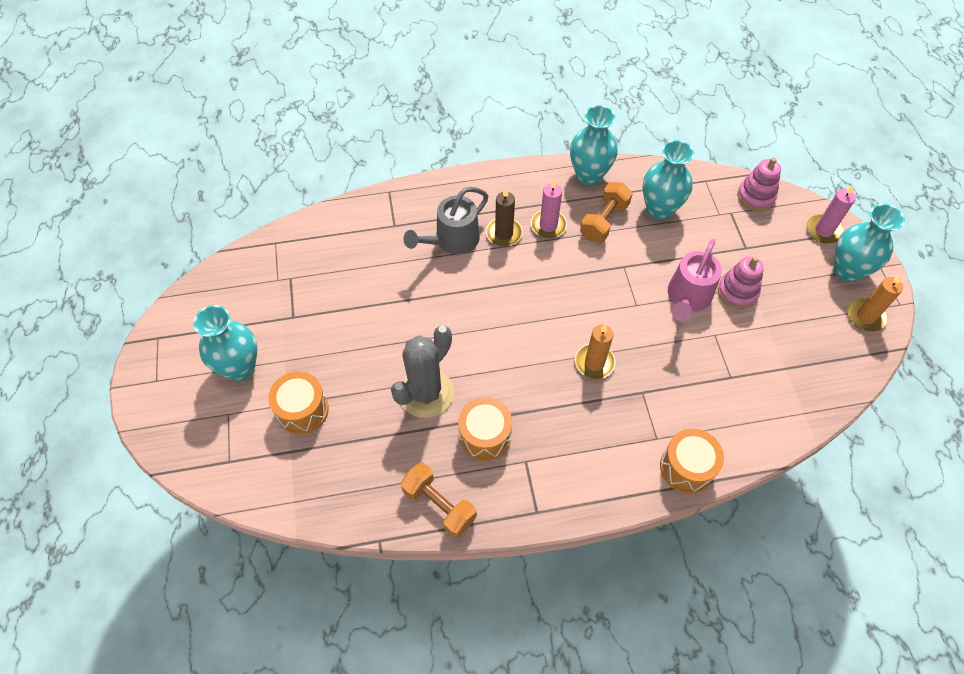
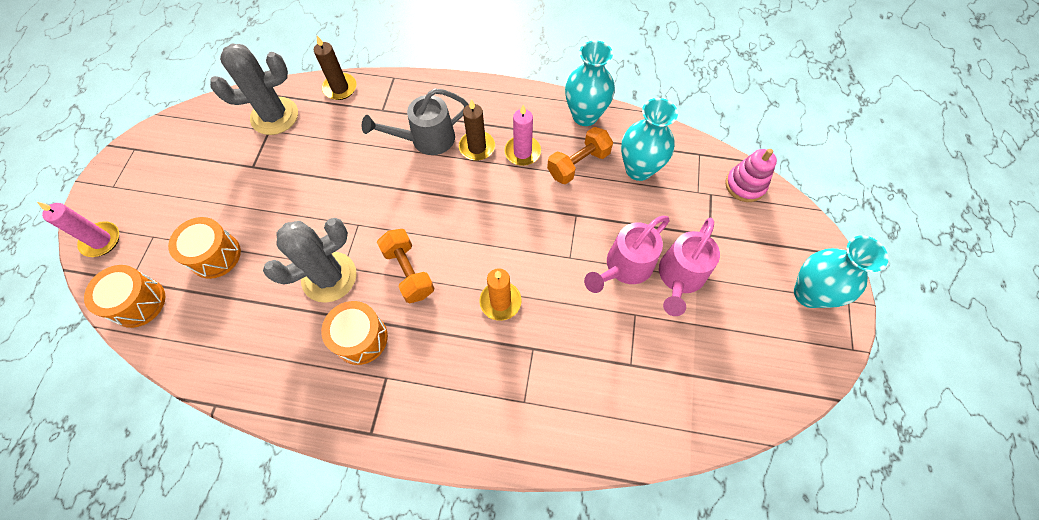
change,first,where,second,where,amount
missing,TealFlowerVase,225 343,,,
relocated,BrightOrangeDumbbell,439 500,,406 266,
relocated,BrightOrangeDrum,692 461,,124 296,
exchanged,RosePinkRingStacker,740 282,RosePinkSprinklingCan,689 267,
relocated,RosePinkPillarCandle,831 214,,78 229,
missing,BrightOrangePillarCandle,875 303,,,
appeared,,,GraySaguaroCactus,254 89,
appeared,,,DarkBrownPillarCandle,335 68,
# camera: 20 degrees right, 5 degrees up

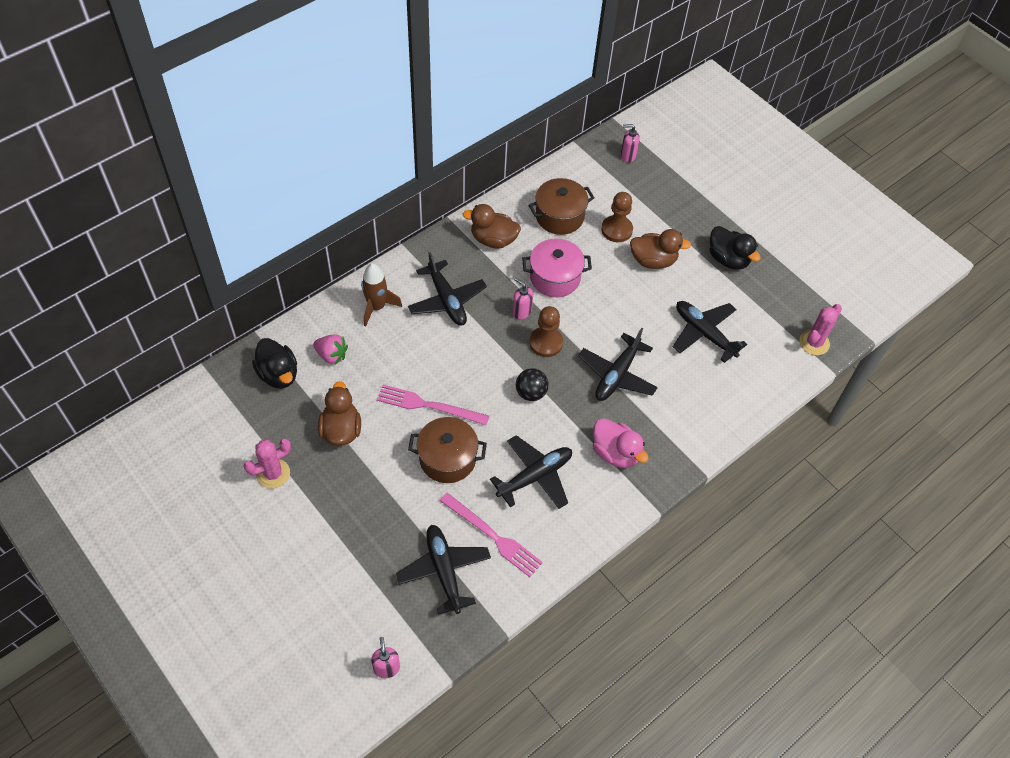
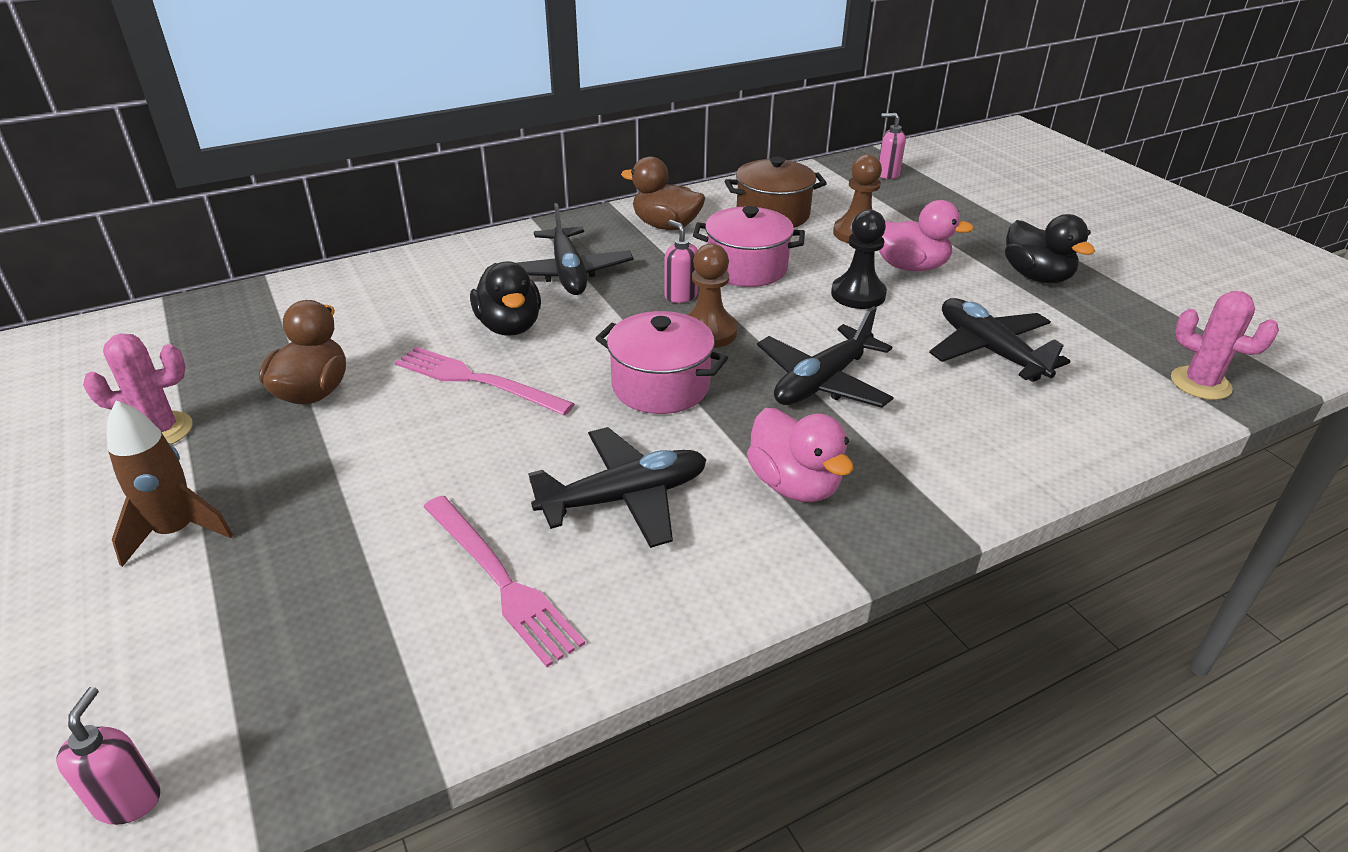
change,first,where,second,where,amount
relocated,EbonyRubberDuck,274 363,,505 298,
missing,RosePinkToyStrawberry,330 349,,,
relocated,DarkBrownRocket,381 295,,170 483,
missing,EbonyPlane,443 570,,,
missing,DarkBrownStockpot,447 450,,,
exchanged,EbonySphere,532 384,RosePinkStockpot,661 362,
colour,DarkBrownRubberDuck,660 249,RosePinkRubberDuck,926 235,
spun,RosePinkSaguaroCactus,820 329,,1225 345,75 degrees clockwise
appeared,,,EbonyPawn,859 259,
# camera: 15 degrees right, 20 degrees down

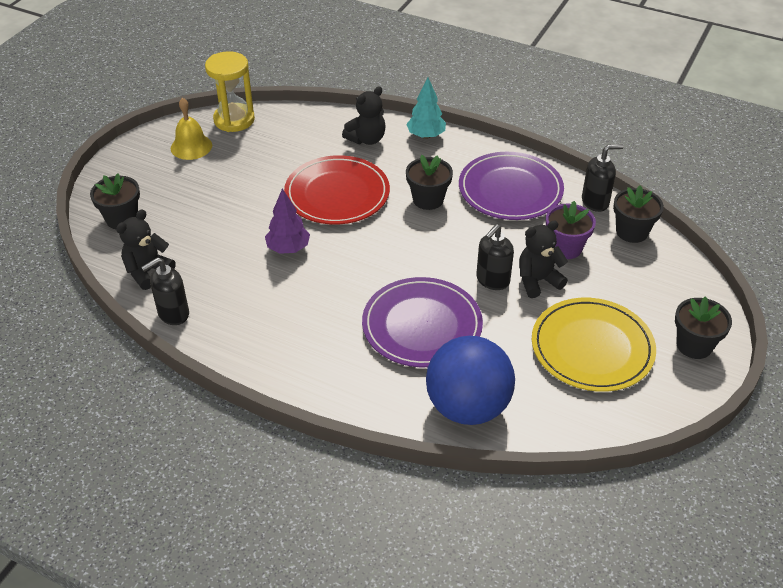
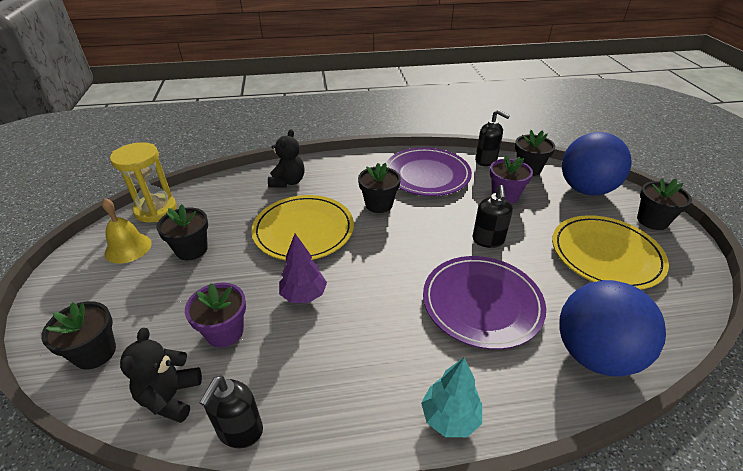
change,first,where,second,where,amount
colour,RedFlatDish,337 190,GoldenFlatDish,302 227,
relocated,TealToyTree,426 108,,451 397,
missing,EbonyTeddyBear,543 259,,,
spun,EbonySoapPump,603 178,,492 138,90 degrees clockwise
appeared,,,EbonyPottedPlant,182 232,
appeared,,,PurplePottedPlant,215 315,
appeared,,,CobaltSphere,597 164,
# camera: 35 degrees left, 5 degrees down

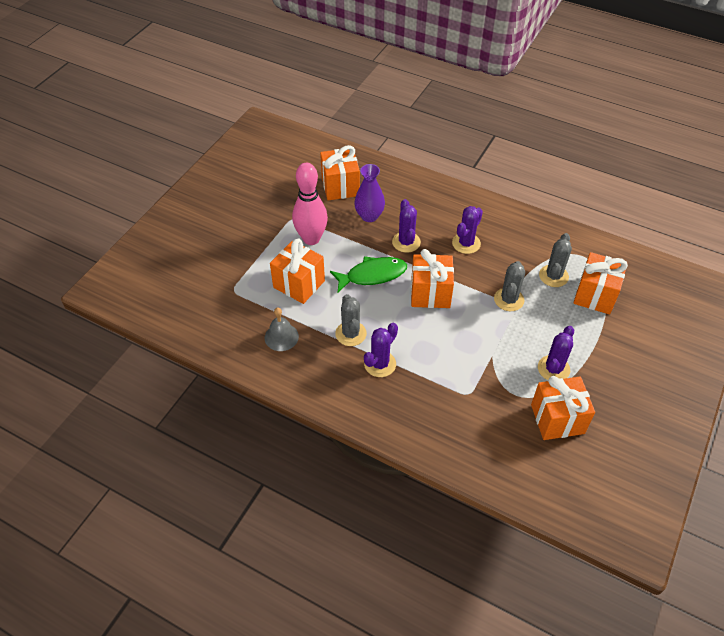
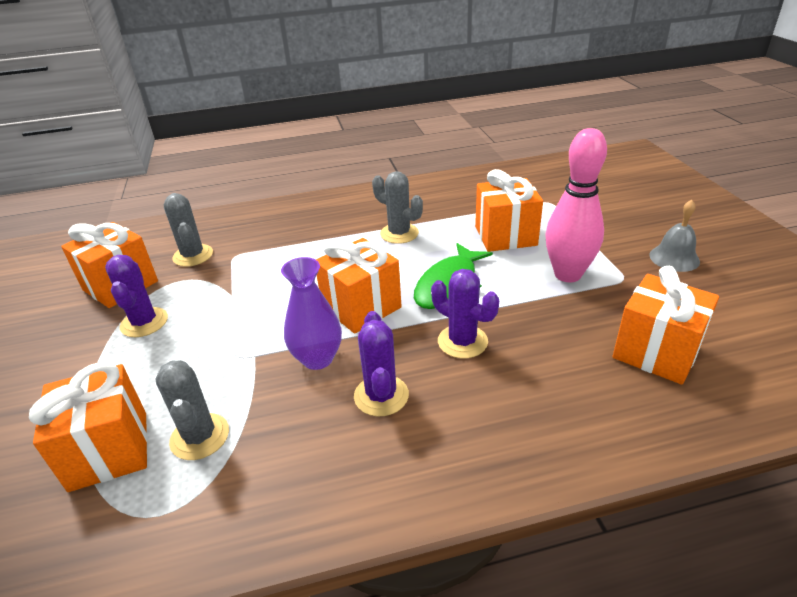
change,first,where,second,where,amount
relocated,GraySchoolBell,282 329,,674 236,
relocated,PurpleFlowerVase,369 193,,311 313,
missing,PurpleSaguaroCactus,381 349,,,
relocated,GraySaguaroCactus,509 286,,188 230,
# camera: 140 degrees right, 15 degrees down

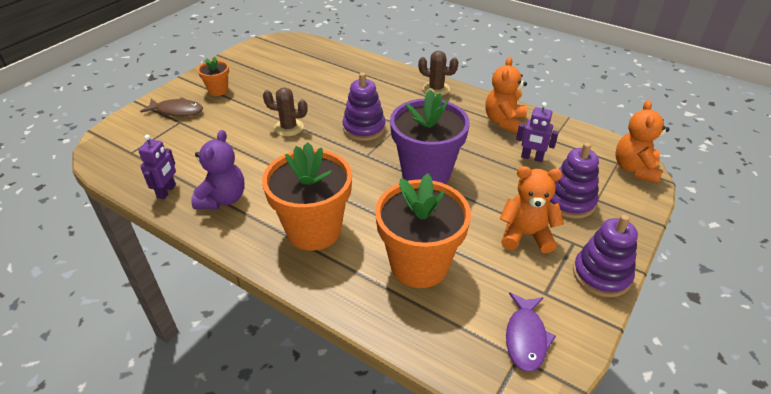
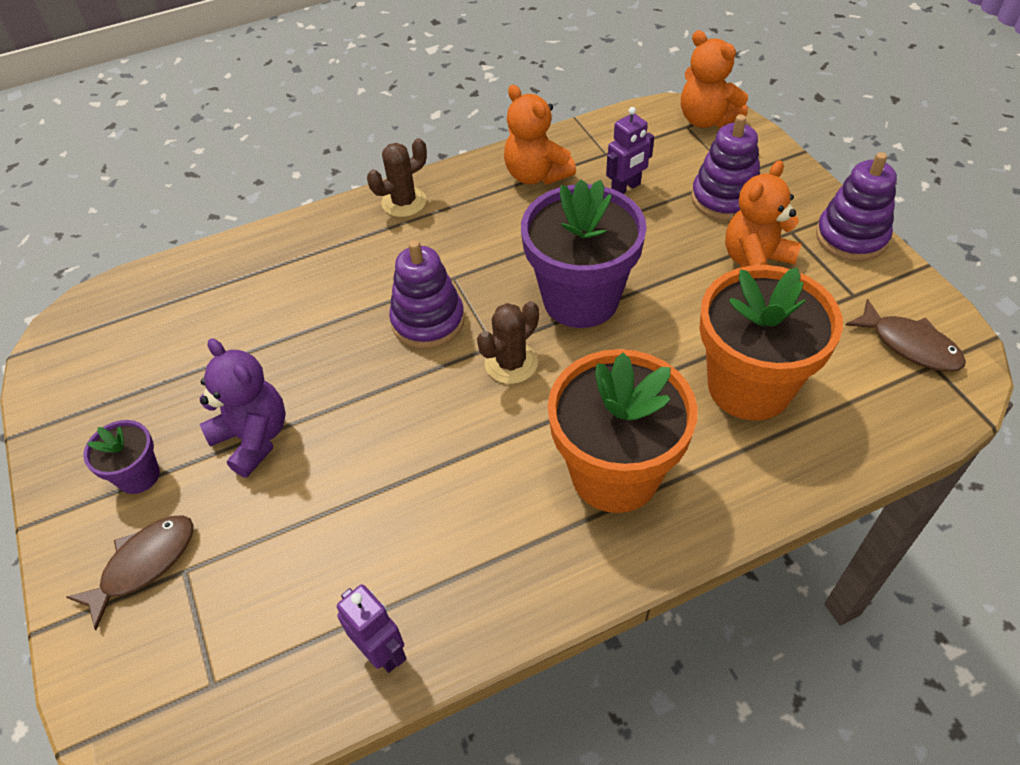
change,first,where,second,where,amount
relocated,PurpleTeddyBear,218 169,,243 408,
colour,BrightOrangePottedPlant,213 76,PurplePottedPlant,122 457,
relocated,DarkBrownSaguaroCactus,285 112,,508 342,
colour,PurpleFishFigure,531 332,DarkBrownFishFigure,905 335,
# camera: 55 degrees left, 10 degrees up

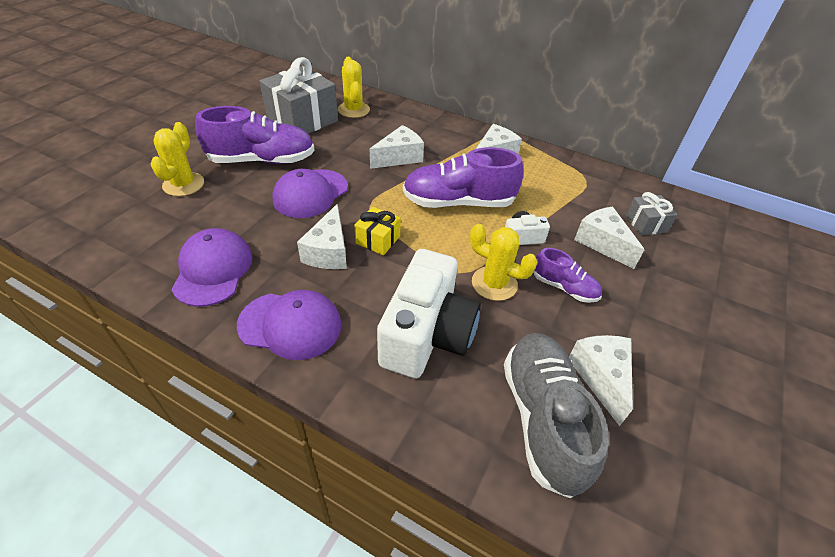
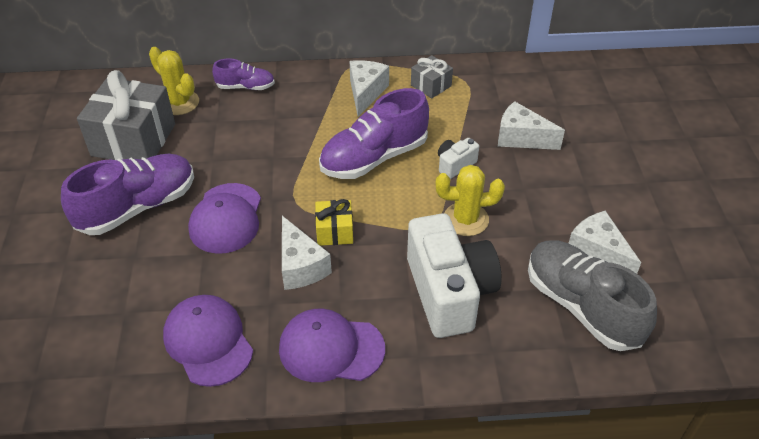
change,first,where,second,where,amount
missing,GoldenSaguaroCactus,177 159,,,
spun,PurpleCap,289 325,,332 345,150 degrees counterclockwise
missing,PureWhiteCheeseWedge,397 147,,,
relocated,PurpleSneaker,568 275,,243 74,
relocated,GrayPresent,652 213,,432 77,
# camera: 30 degrees left, 0 degrees up

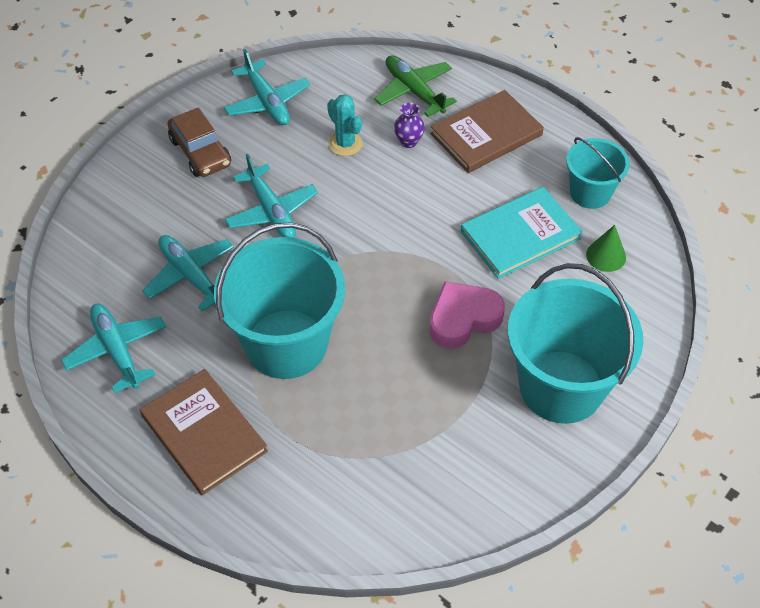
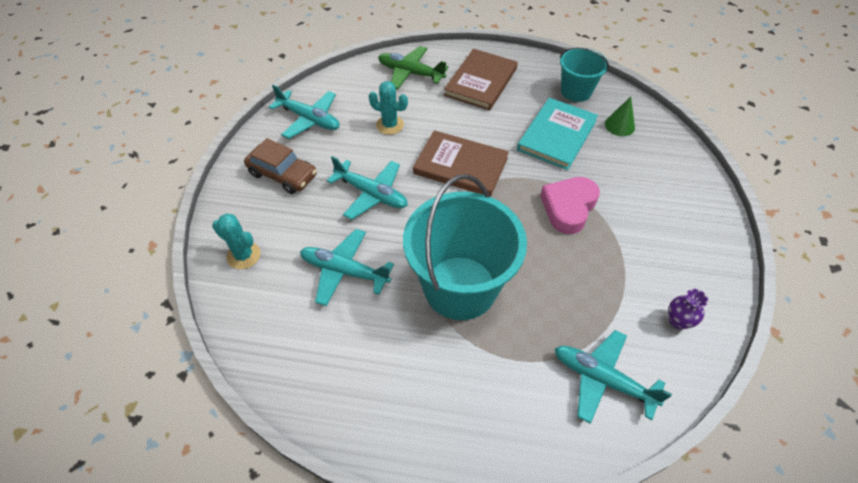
change,first,where,second,where,amount
relocated,TealPlane,113 348,,613 377,
relocated,DarkBrownBook,204 432,,461 163,
relocated,PurpleFlowerVase,409 125,,688 309,
missing,TealBucket,575 343,,,
appeared,,,TealSaguaroCactus,236 241,
# camera: 30 degrees left, 0 degrees up

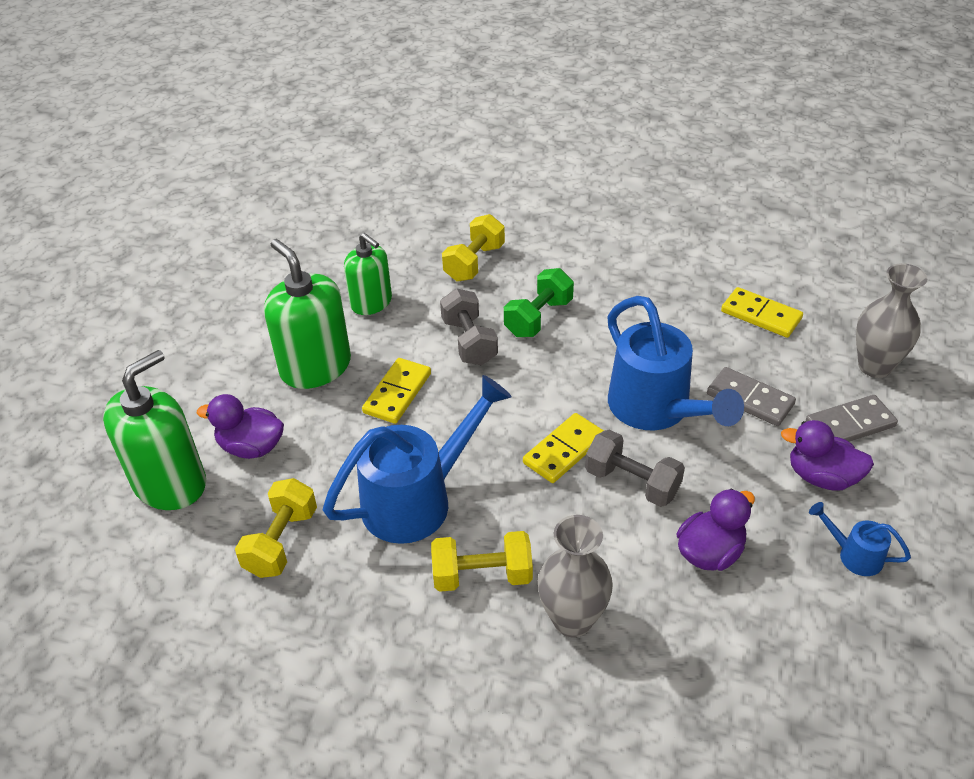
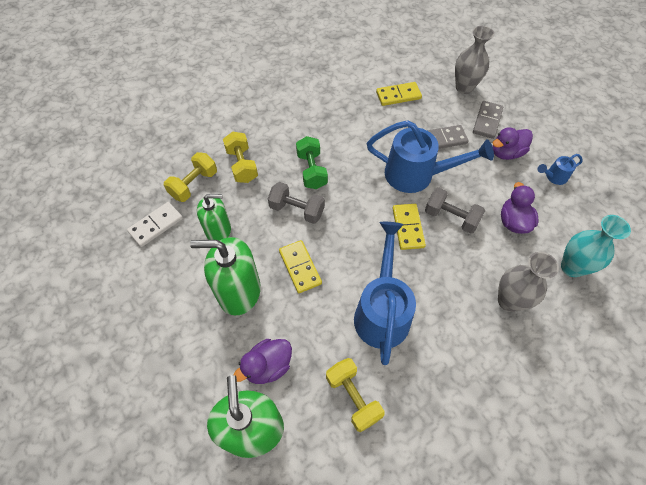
change,first,where,second,where,amount
relocated,GoldenDumbbell,482 561,,190 177,
spun,GrayDumbbell,635 468,,455 211,45 degrees clockwise
appeared,,,PureWhiteDominoPiece,155 224,
appeared,,,TealFlowerVase,596 246,
# camera: 50 degrees left, 15 degrees up

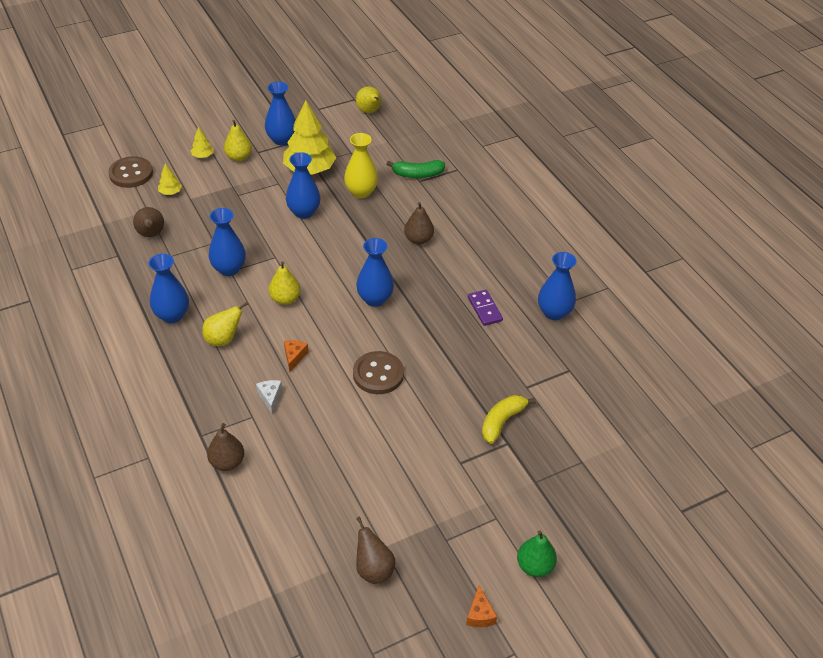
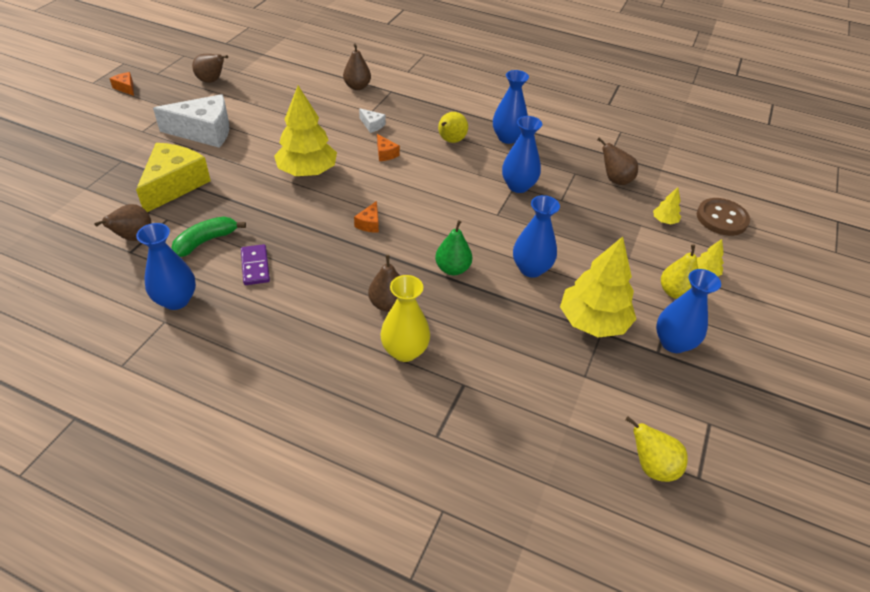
change,first,where,second,where,amount
missing,GoldenPearFruit,285 283,,,
relocated,GoldenFlowerVase,361 165,,405 318,
exchanged,DarkBrownSewingButton,378 372,GoldenToyTree,305 131,
exchanged,CobaltFlowerVase,375 272,BrightOrangeCheeseWedge,366 217,
relocated,LeafGreenBananaFruit,416 169,,208 236,
spun,PurpleDominoPiece,485 308,,255 264,45 degrees clockwise
exchanged,GoldenBananaFruit,509 419,GoldenCheeseWedge,173 177,
relocated,LeafGreenPearFruit,537 553,,453 247,
appeared,,,DarkBrownPearFruit,122 222,
appeared,,,PureWhiteCheeseWedge,191 121,
# camera: 140 degrees right, 0 degrees up

